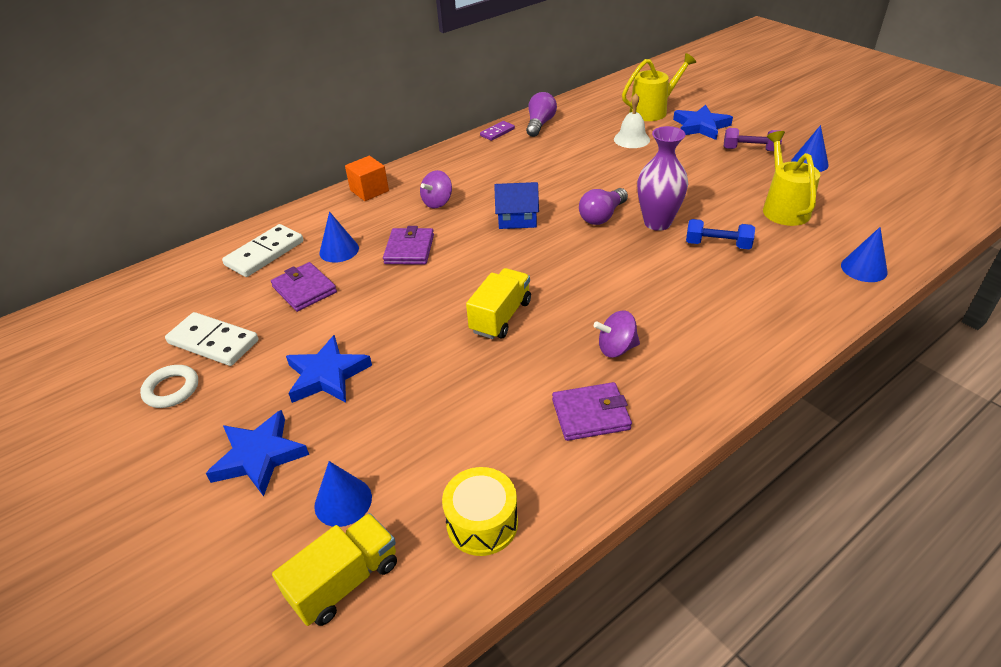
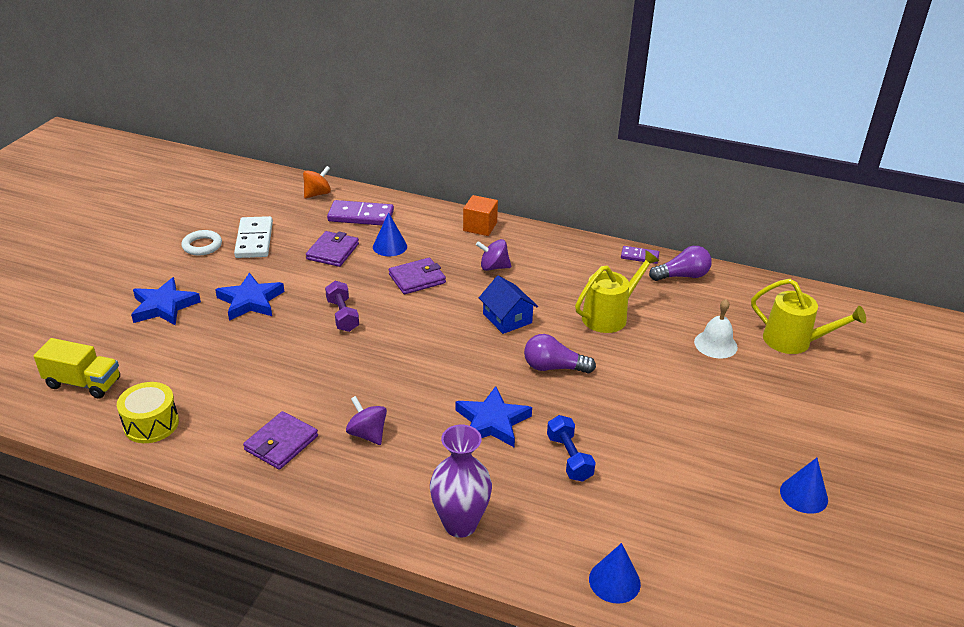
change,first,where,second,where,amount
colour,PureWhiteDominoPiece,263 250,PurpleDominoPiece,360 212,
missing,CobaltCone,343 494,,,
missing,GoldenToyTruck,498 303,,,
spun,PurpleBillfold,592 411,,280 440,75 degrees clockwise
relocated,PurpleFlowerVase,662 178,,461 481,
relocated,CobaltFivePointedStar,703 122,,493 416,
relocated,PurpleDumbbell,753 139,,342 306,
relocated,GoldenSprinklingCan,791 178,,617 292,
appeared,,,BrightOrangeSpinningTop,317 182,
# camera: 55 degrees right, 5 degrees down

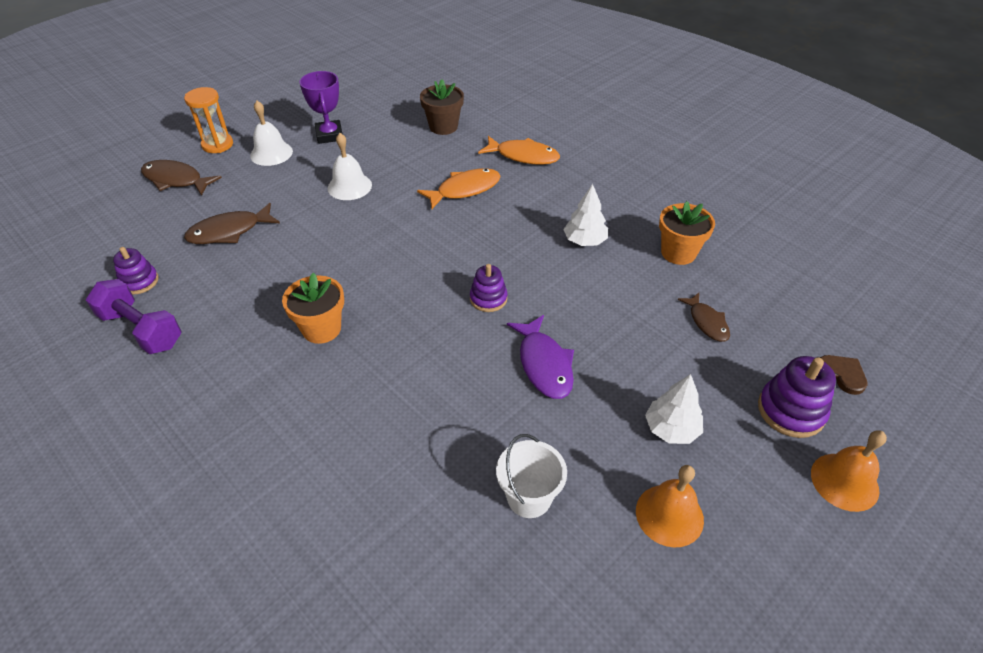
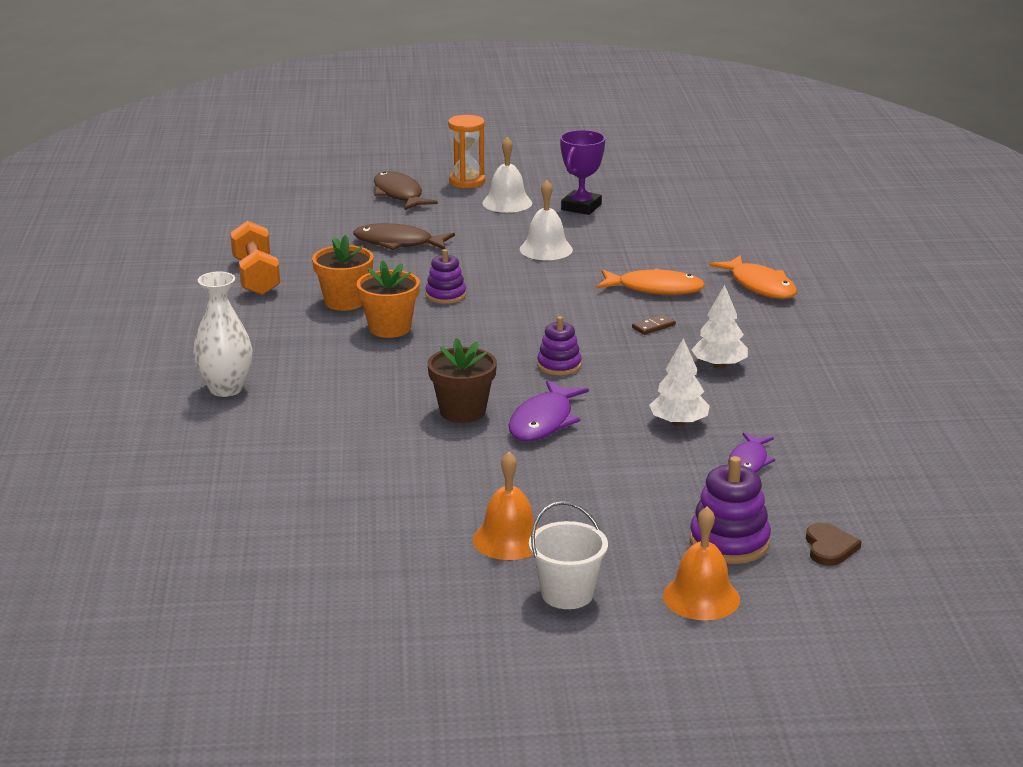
change,first,where,second,where,amount
colour,PurpleDumbbell,133 316,BrightOrangeDumbbell,255 258,
relocated,PurpleRingStacker,136 271,,445 276,
relocated,DarkBrownPottedPlant,442 107,,462 380,
relocated,PureWhiteBucket,531 476,,568 555,
relocated,PureWhiteToyTree,674 409,,679 382,
relocated,BrightOrangePottedPlant,687 233,,342 273,
colour,DarkBrownFishFigure,704 317,PurpleFishFigure,751 452,
appeared,,,PureWhiteFlowerVase,222 334,
appeared,,,DarkBrownDominoPiece,654 324,
# camera: 40 degrees right, 20 degrees down

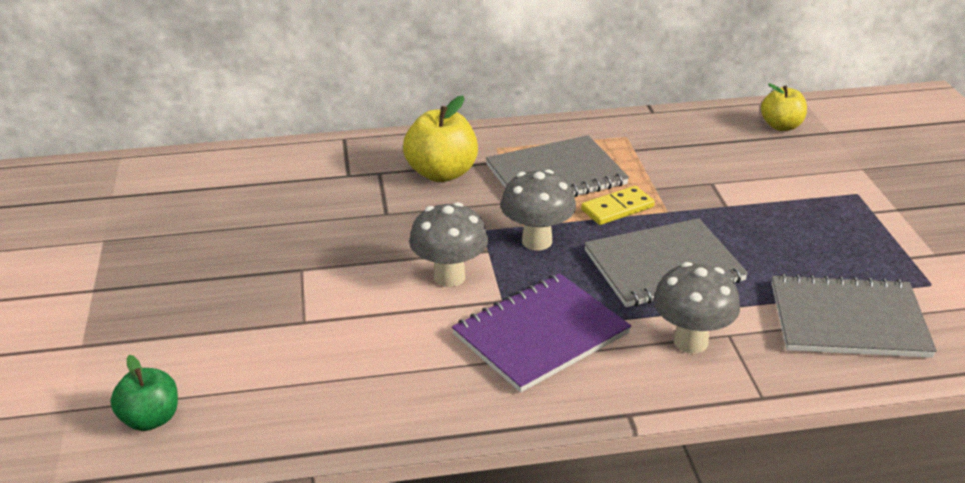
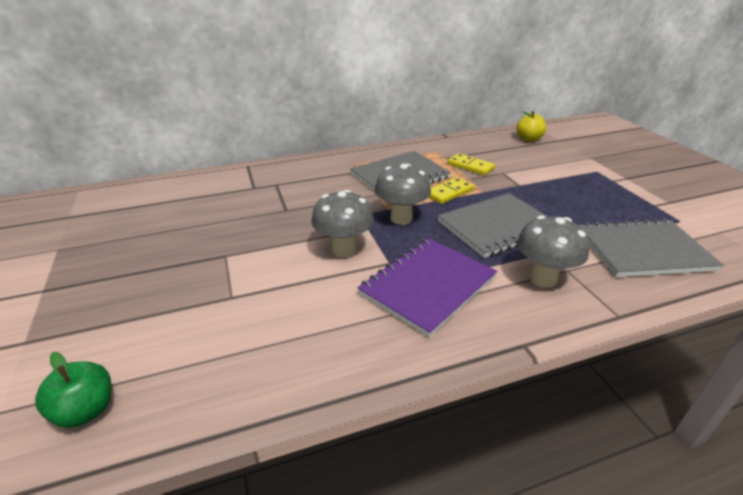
change,first,where,second,where,amount
missing,GoldenToyApple,440 139,,,
appeared,,,GoldenDominoPiece,471 164,
# camera: 10 degrees left, 0 degrees up

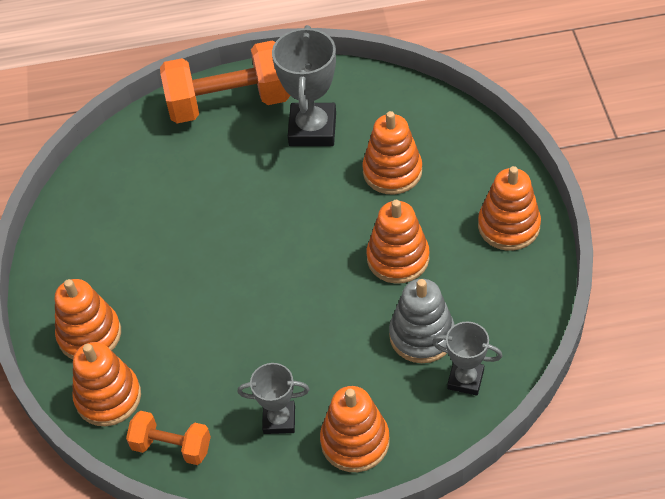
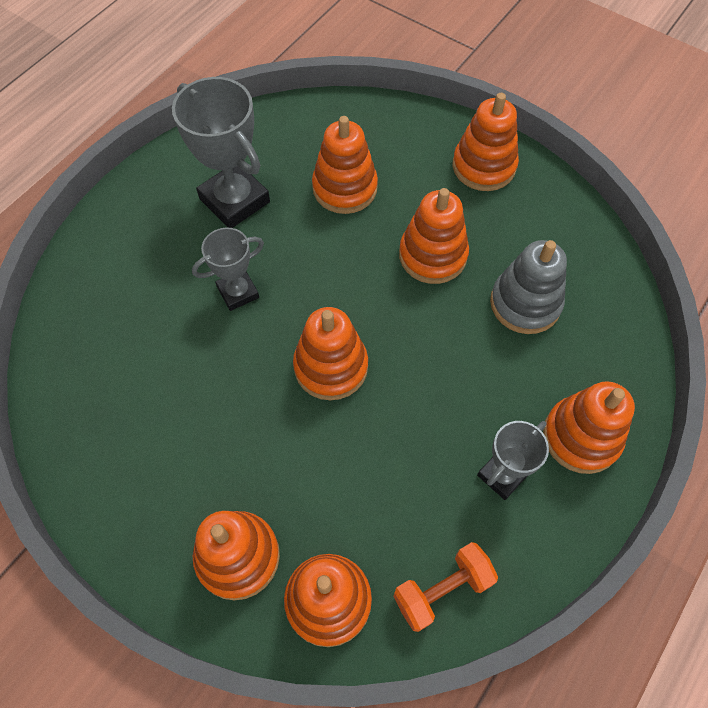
change,first,where,second,where,amount
missing,BrightOrangeDumbbell,225 81,,,
relocated,GrayAwardCup,467 358,,228 269,
appeared,,,BrightOrangeRingStacker,330 353,
# camera: 50 degrees left, 10 degrees up

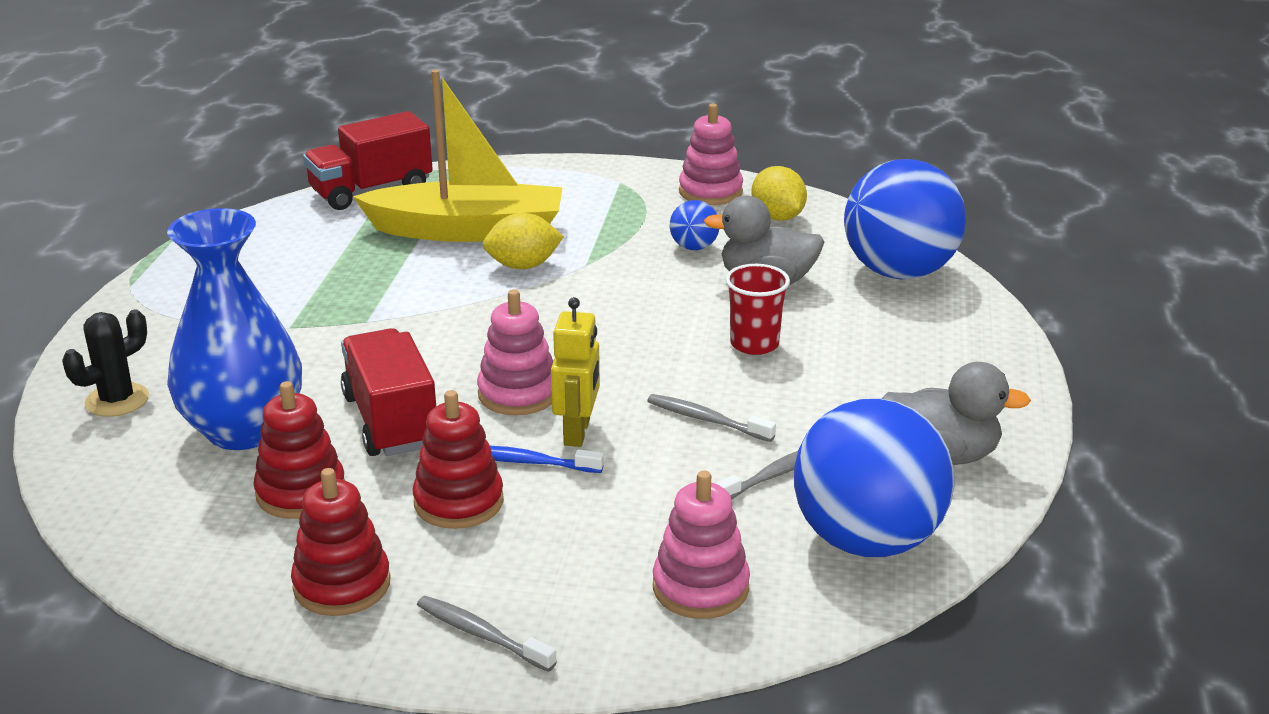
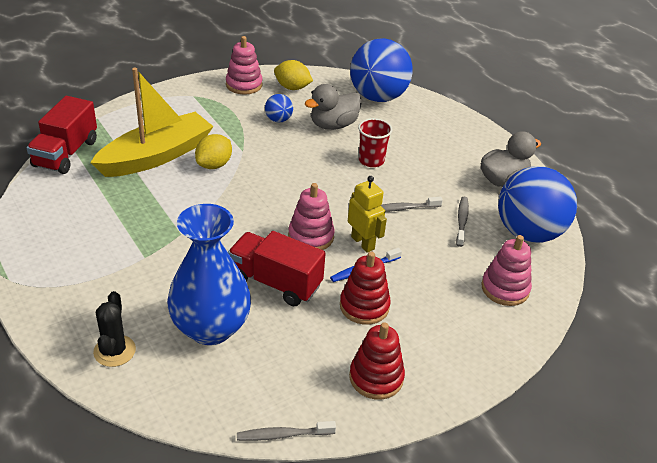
change,first,where,second,where,amount
missing,RedRingStacker,299 450,,,
relocated,GrayToothbrush,487 634,,286 431,
# camera: 45 degrees left, 10 degrees up

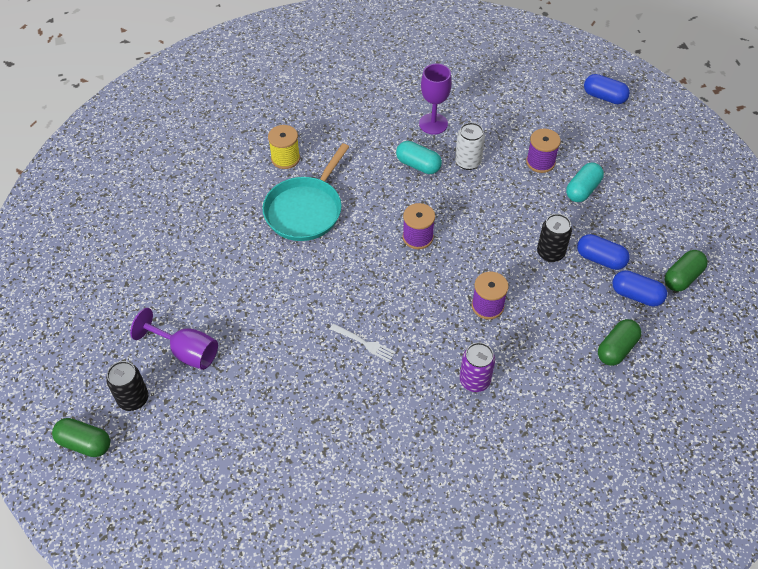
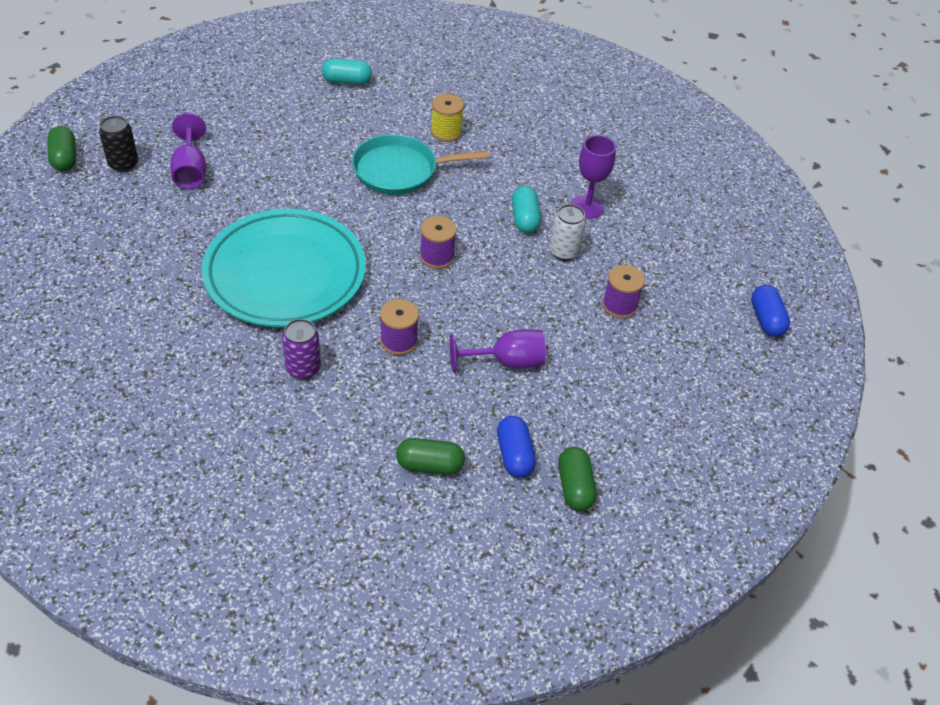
change,first,where,second,where,amount
exchanged,PureWhiteFork,363 343,TealFlatDish,284 268,
exchanged,EbonyCan,554 238,PurpleWineGlass,498 351,
relocated,TealPill,585 182,,347 71,
missing,CobaltPill,603 252,,,
spun,LeafGreenPill,686 271,,577 479,75 degrees clockwise
# camera: 50 degrees right, 5 degrees down

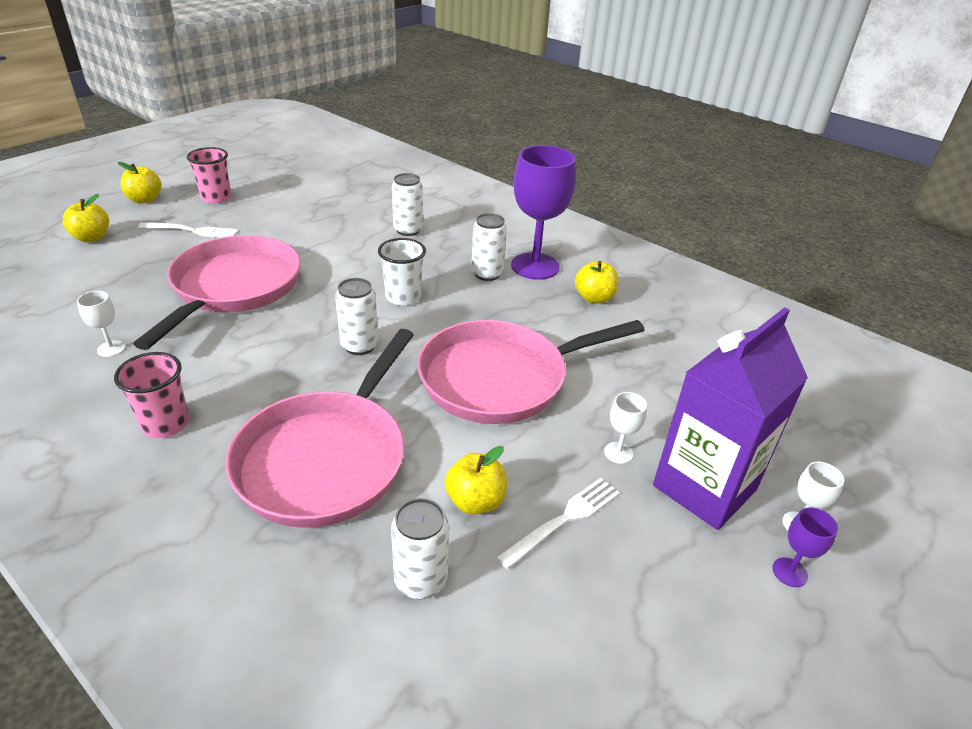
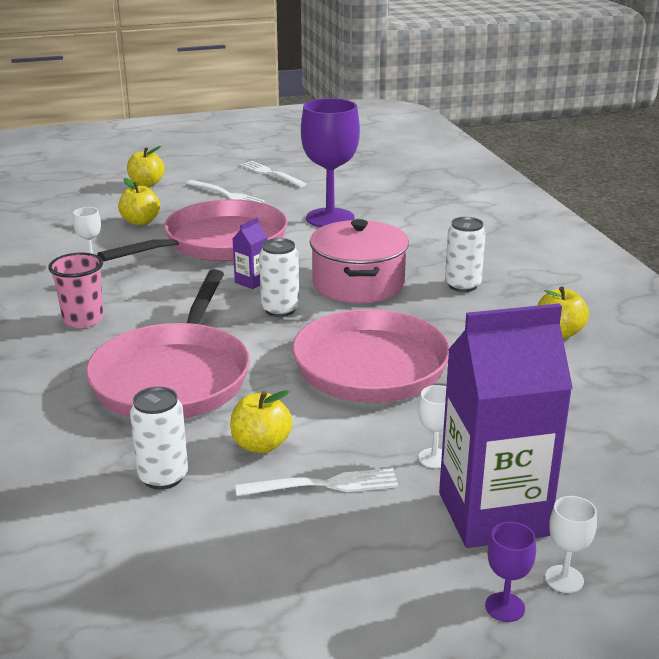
change,first,where,second,where,amount
relocated,GoldenToyApple,139 182,,139 201,
exchanged,RosePinkBeaker,209 175,PureWhiteFork,273 174,
spun,RosePinkPan,320 428,,168 344,45 degrees counterclockwise
exchanged,PureWhiteBeaker,402 272,RosePinkStockpot,359 261,
missing,PureWhiteCan,407 204,,,
relocated,PurpleWineGlass,543 212,,330 162,
appeared,,,PurpleCarton,250 253,
# camera: 35 degrees right, 10 degrees down

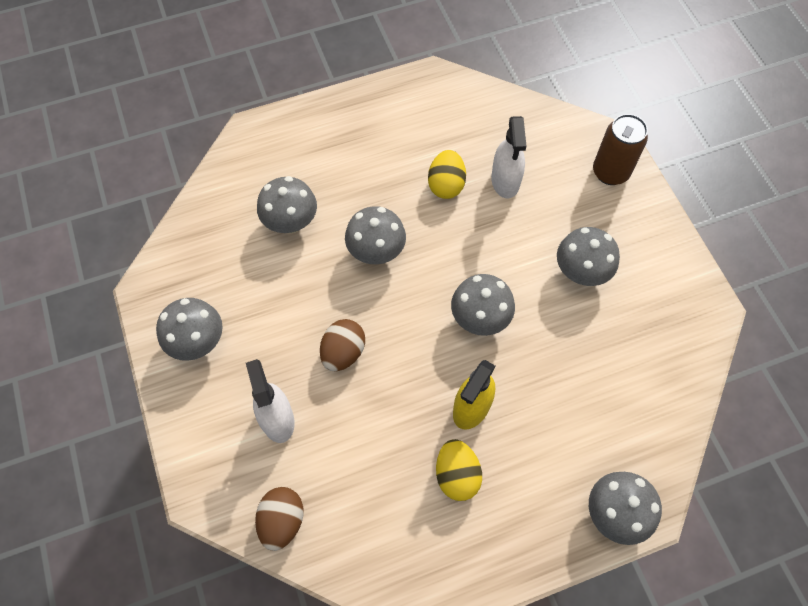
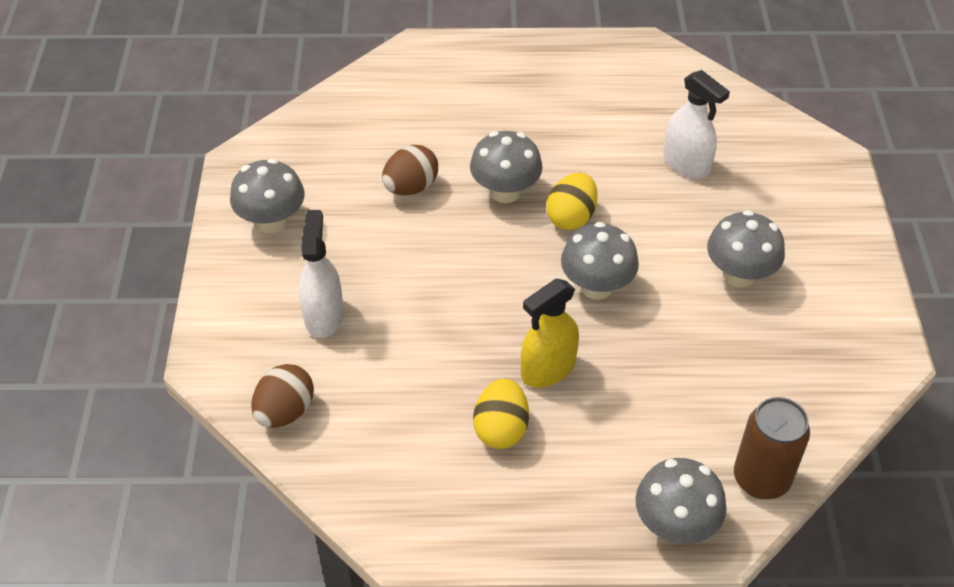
change,first,where,second,where,amount
missing,GrayFungus,287 204,,,
relocated,DarkBrownToyEgg,342 345,,410 170,
relocated,GoldenToyEgg,447 174,,572 201,
spun,PureWhiteSprayer,508 157,,696 124,60 degrees counterclockwise
relocated,DarkBrownCan,620 149,,772 448,
# camera: 20 degrees right, 15 degrees down

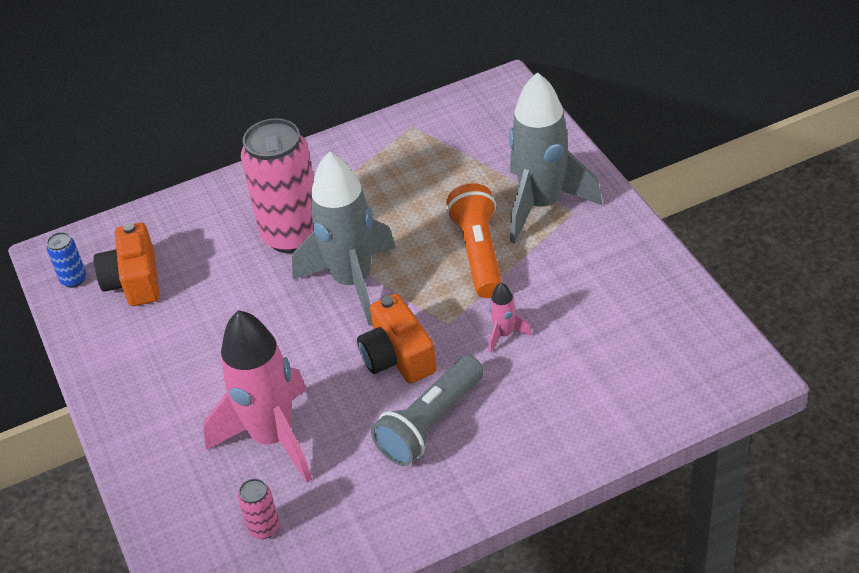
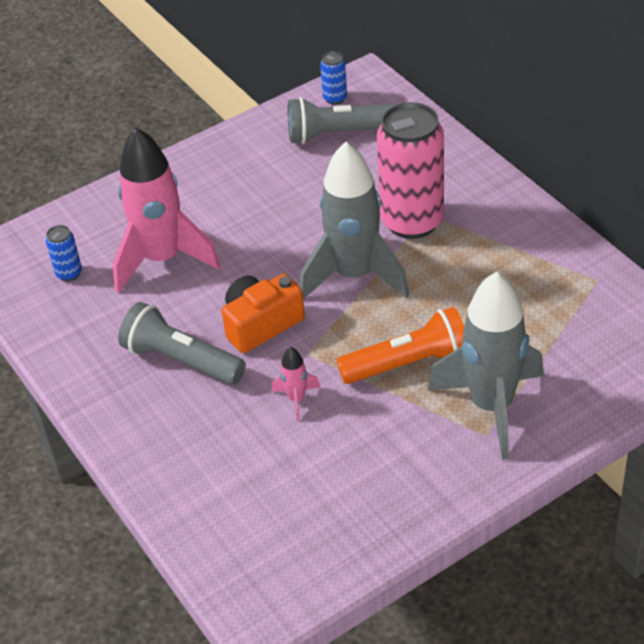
change,first,where,second,where,amount
exchanged,BrightOrangeCamera,127 264,GrayTorch,341 120,
colour,RosePinkCan,259 508,CobaltCan,64 253,
# camera: 80 degrees right, 0 degrees up

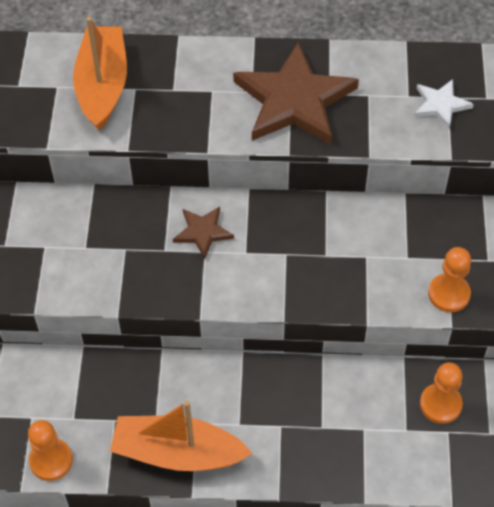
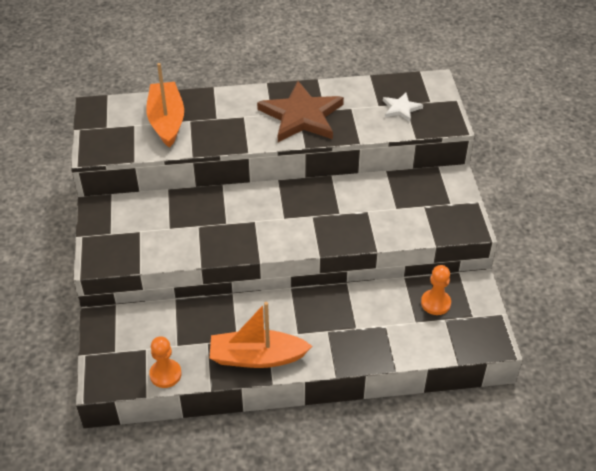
change,first,where,second,where,amount
missing,DarkBrownFivePointedStar,203 233,,,
missing,BrightOrangePawn,449 279,,,
# camera: 10 degrees left, 10 degrees down

